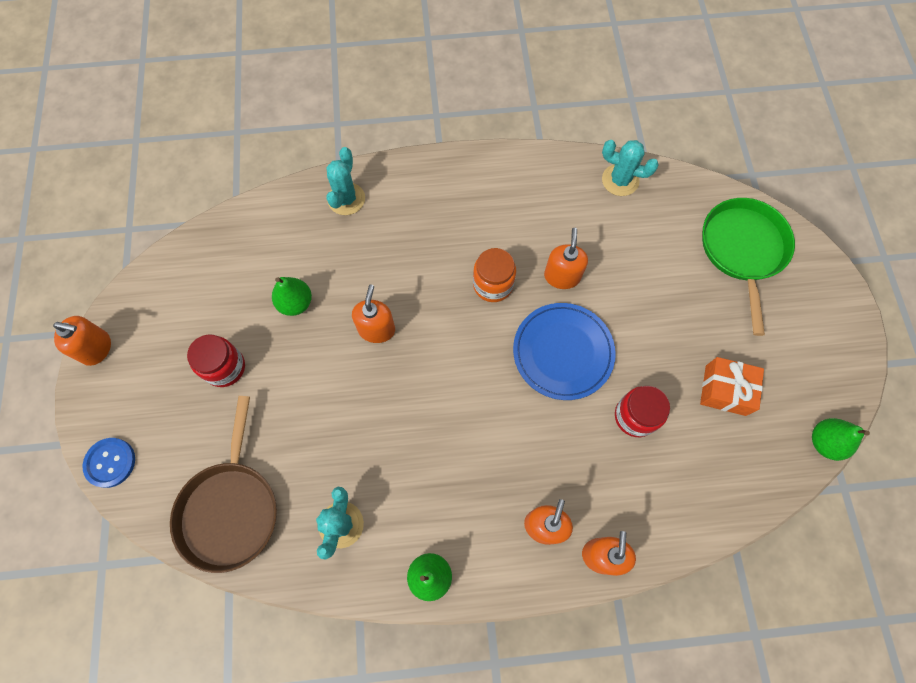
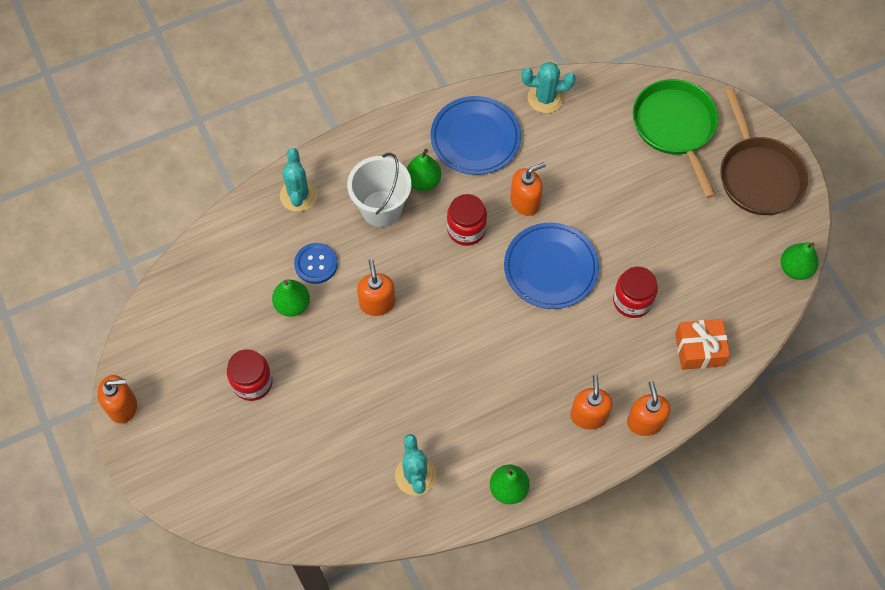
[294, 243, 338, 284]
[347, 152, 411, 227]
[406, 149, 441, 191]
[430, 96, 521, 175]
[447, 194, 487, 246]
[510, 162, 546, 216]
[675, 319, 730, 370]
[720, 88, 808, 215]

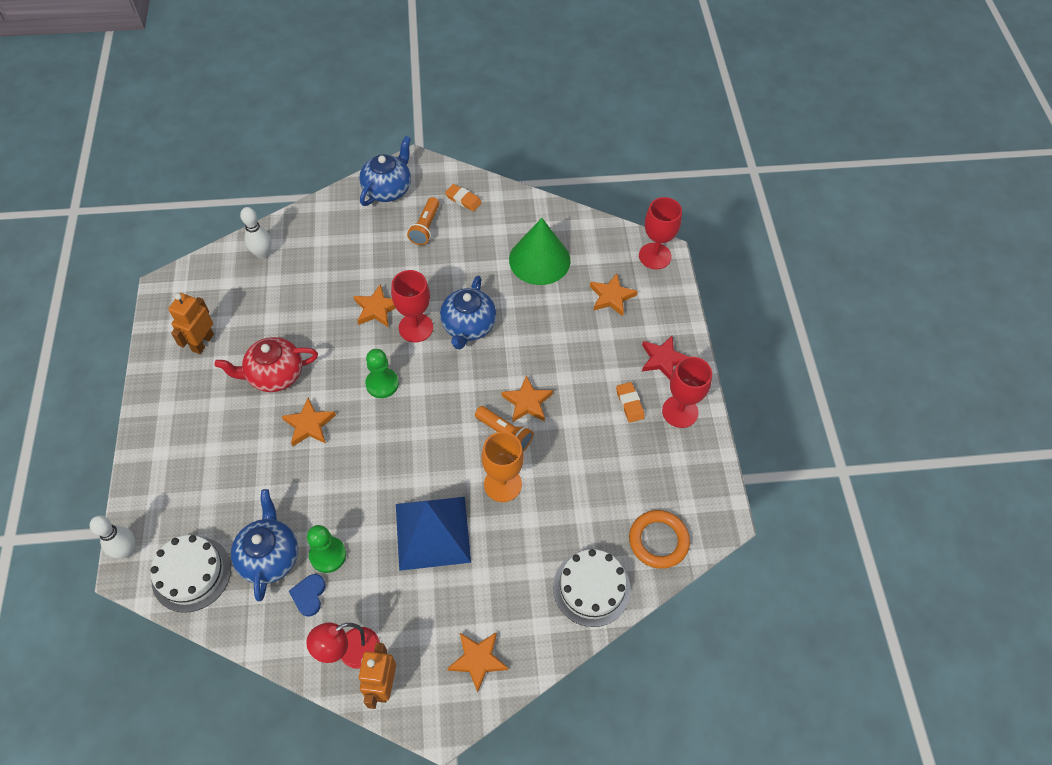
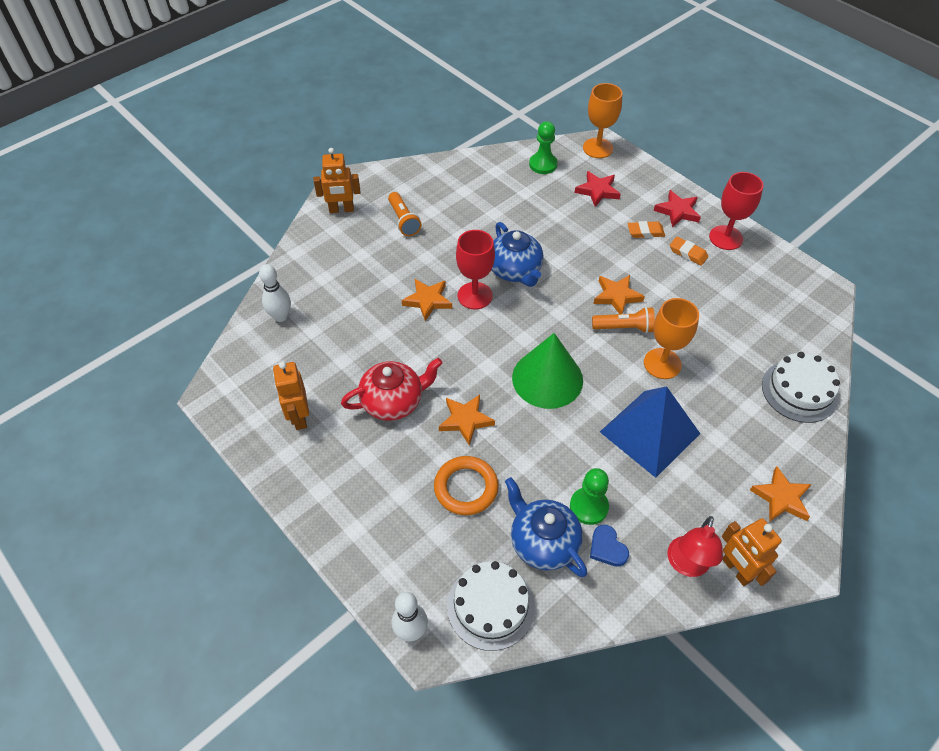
[314, 148, 360, 213]
[341, 358, 443, 421]
[434, 456, 499, 515]
[512, 333, 583, 409]
[529, 121, 558, 174]
[575, 171, 621, 207]
[583, 83, 622, 158]
[628, 221, 665, 238]

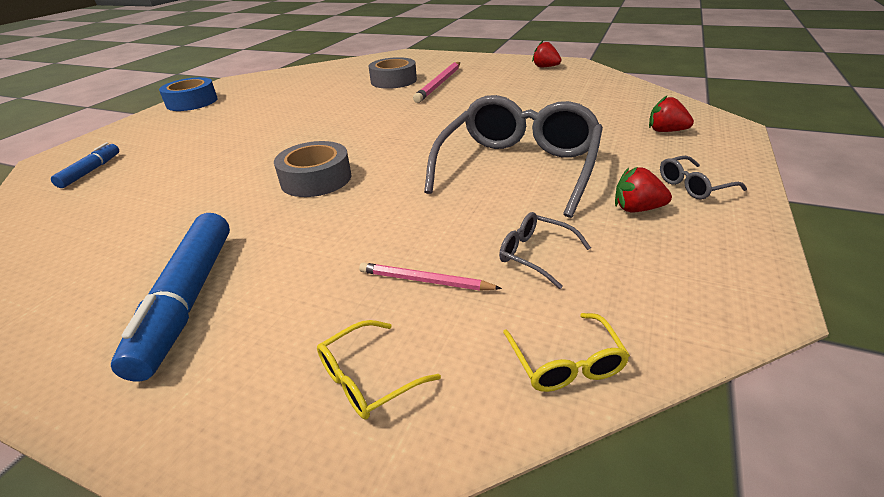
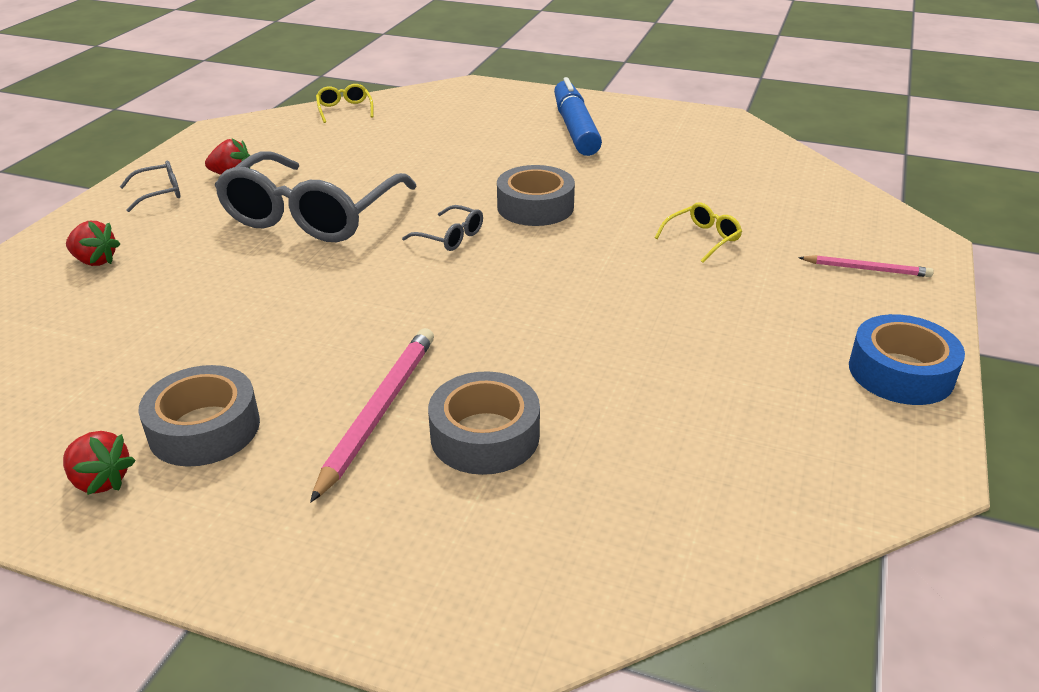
[138, 365, 260, 467]
[402, 205, 483, 251]
[655, 202, 742, 263]
[798, 255, 934, 277]
[51, 142, 119, 188] (first image)

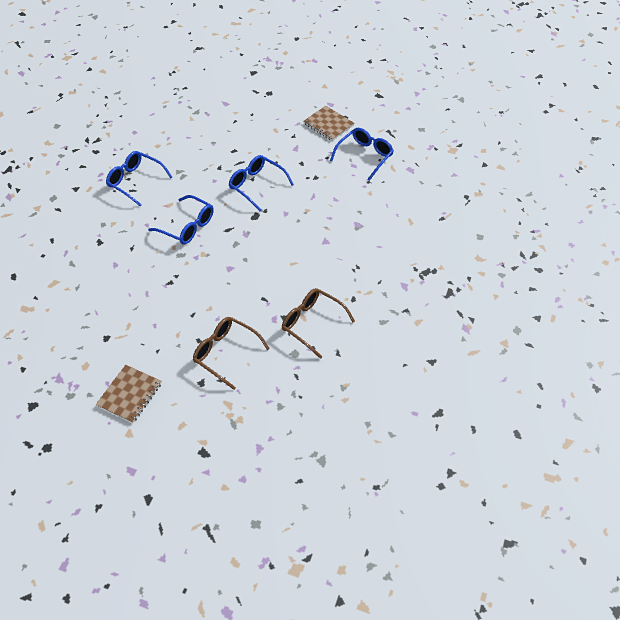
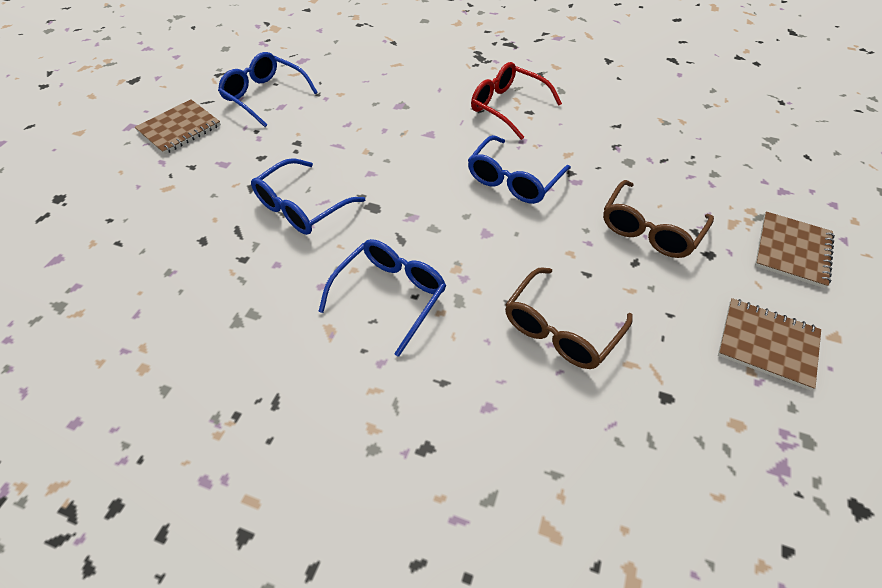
[468, 135, 571, 204]
[471, 62, 562, 140]
[505, 267, 633, 369]
[755, 211, 835, 288]

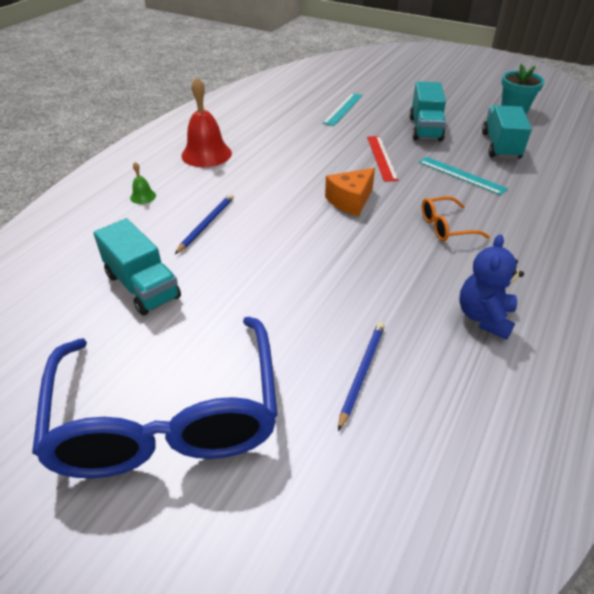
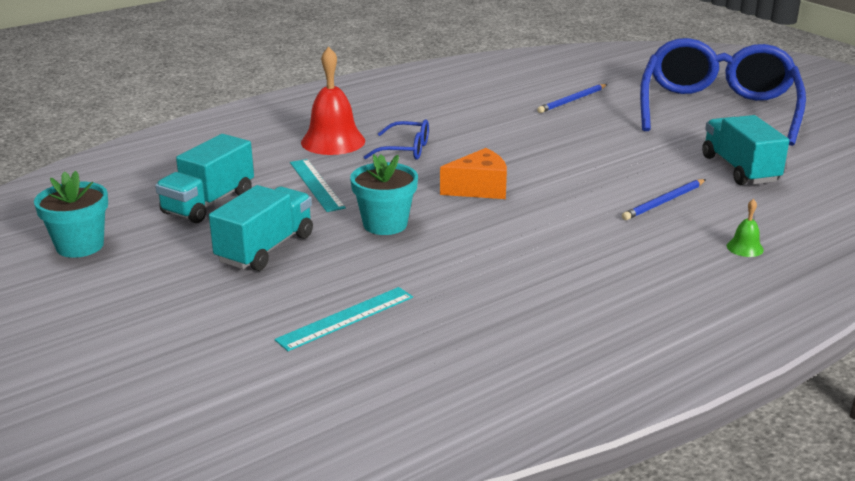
[301, 46, 365, 155]
[350, 154, 418, 235]
[364, 119, 429, 160]
[460, 235, 524, 340] (first image)

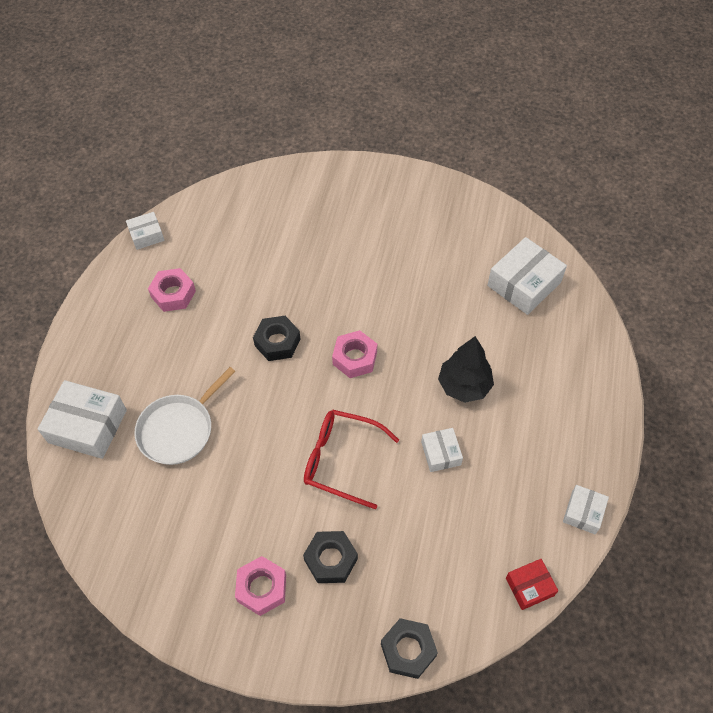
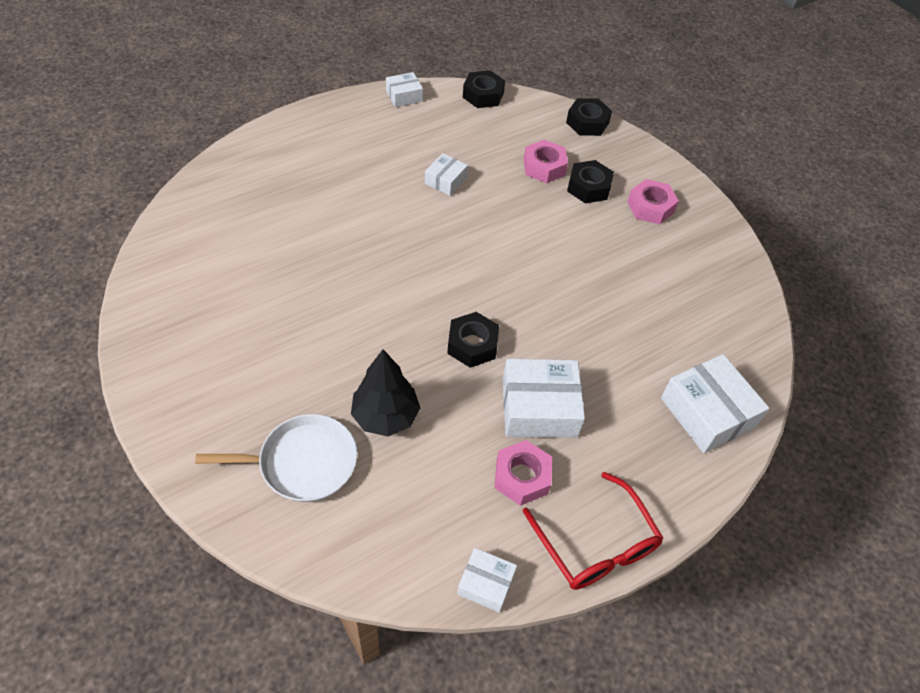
[195, 414, 357, 502]
[351, 349, 420, 437]
[463, 71, 505, 108]
[503, 359, 585, 438]
[523, 472, 663, 590]
[524, 140, 568, 183]

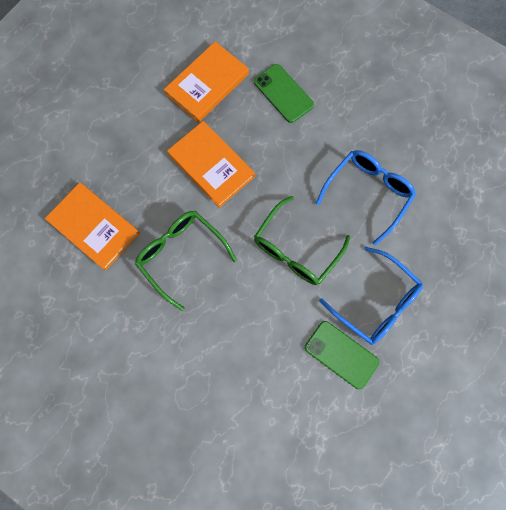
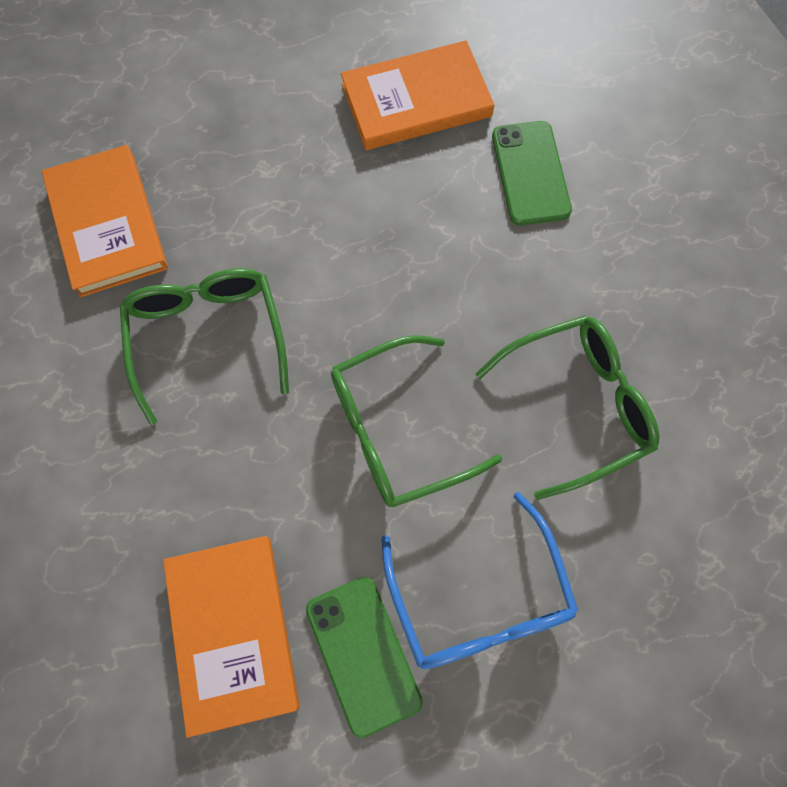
[163, 536, 300, 738]
[476, 315, 660, 500]

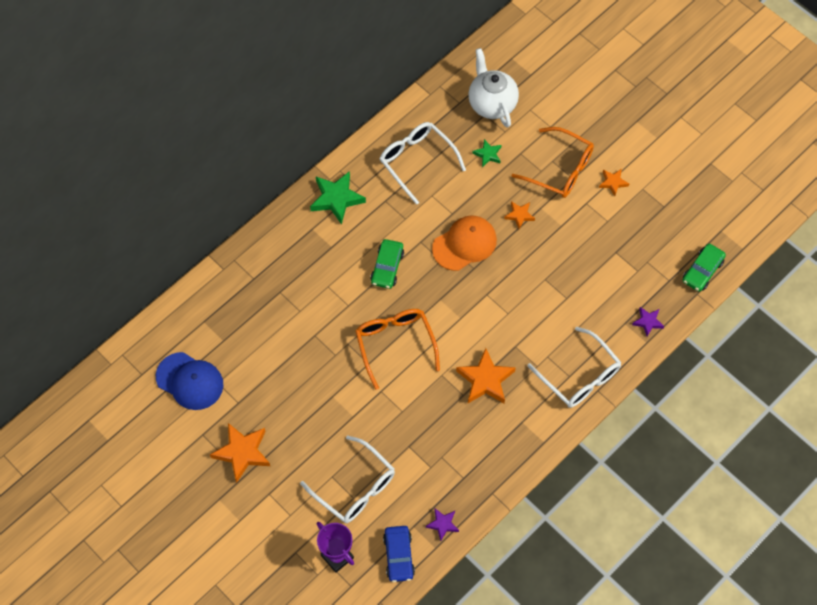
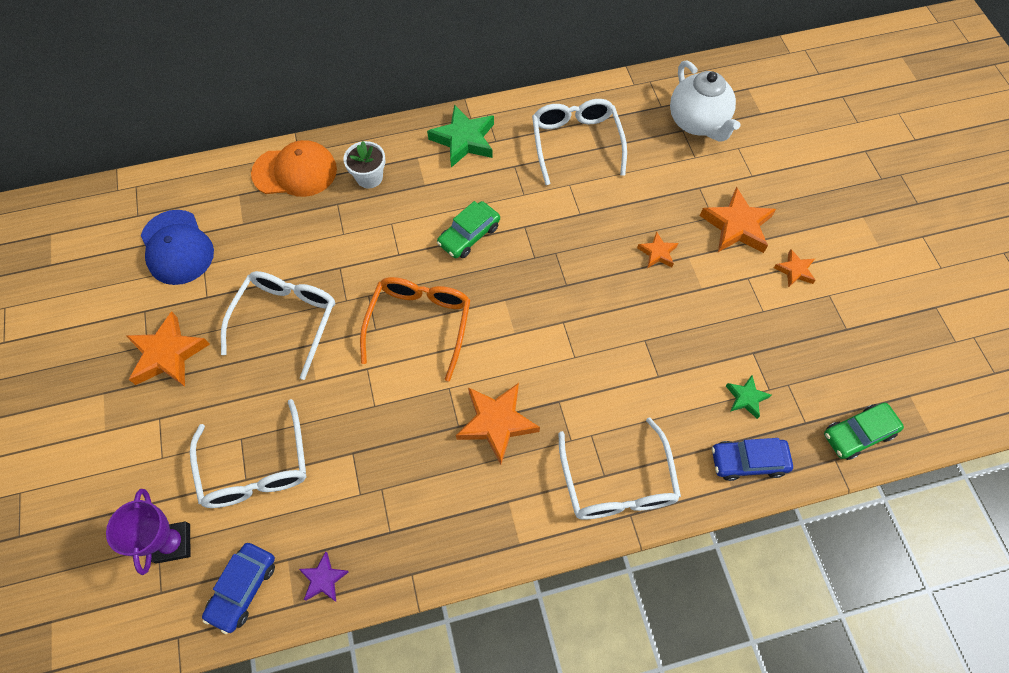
[221, 271, 335, 380]
[251, 140, 337, 197]
[343, 141, 385, 188]
[670, 60, 741, 141]
[700, 187, 776, 253]
[712, 438, 793, 481]
[726, 375, 771, 419]

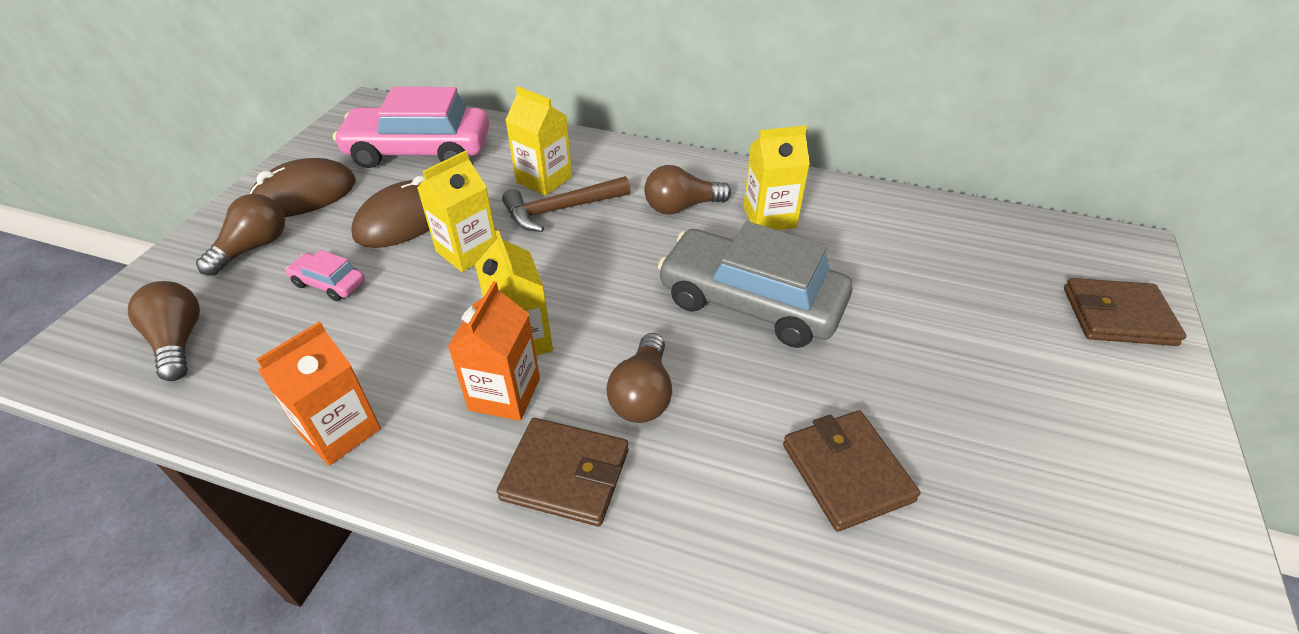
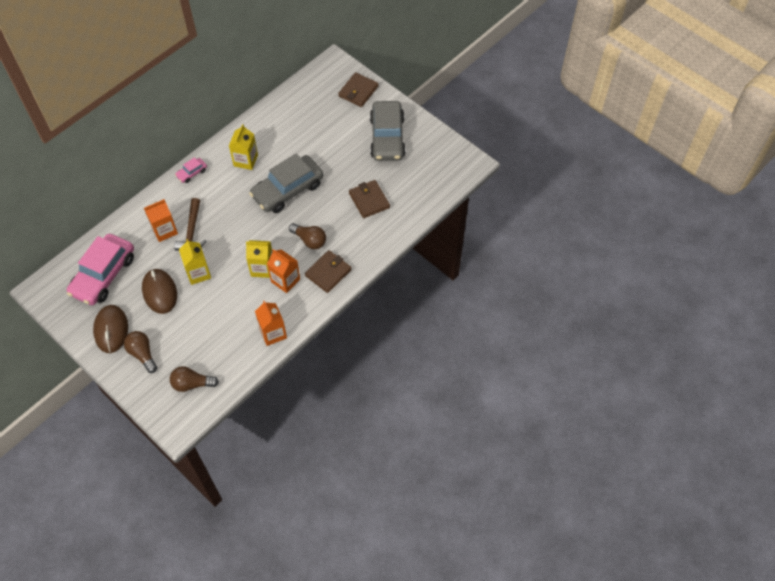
[144, 199, 178, 242]
[175, 157, 207, 183]
[349, 180, 390, 218]
[370, 101, 406, 161]
[644, 165, 731, 215] (first image)

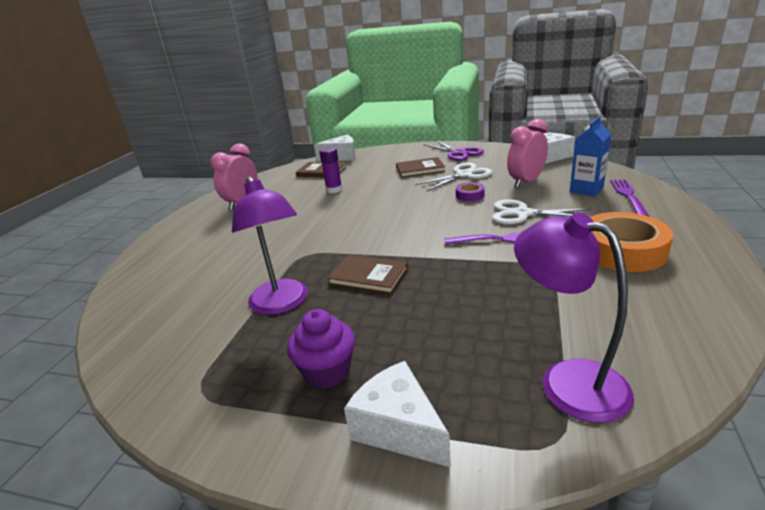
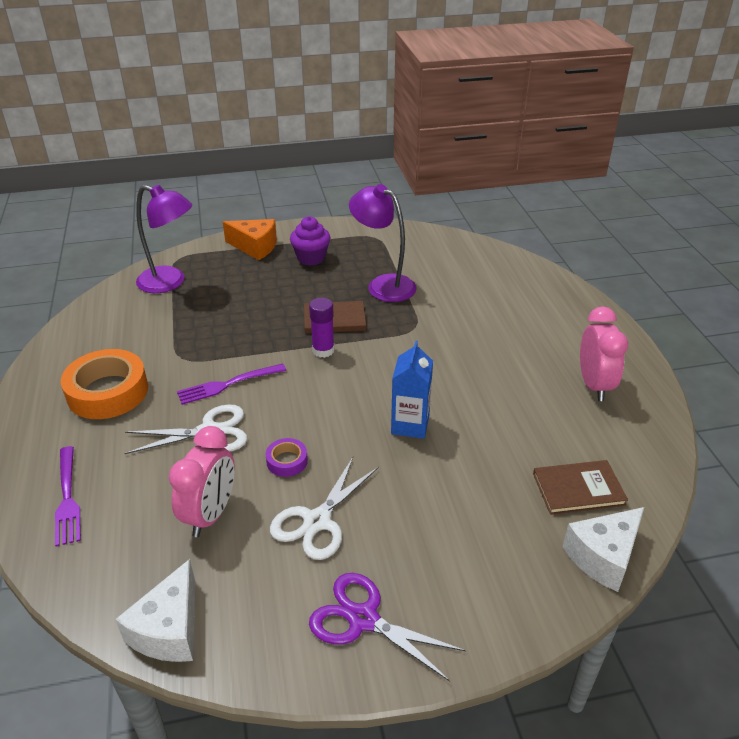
[223, 219, 277, 260]
[309, 297, 335, 358]
[391, 341, 433, 439]
[396, 157, 445, 178] (first image)

